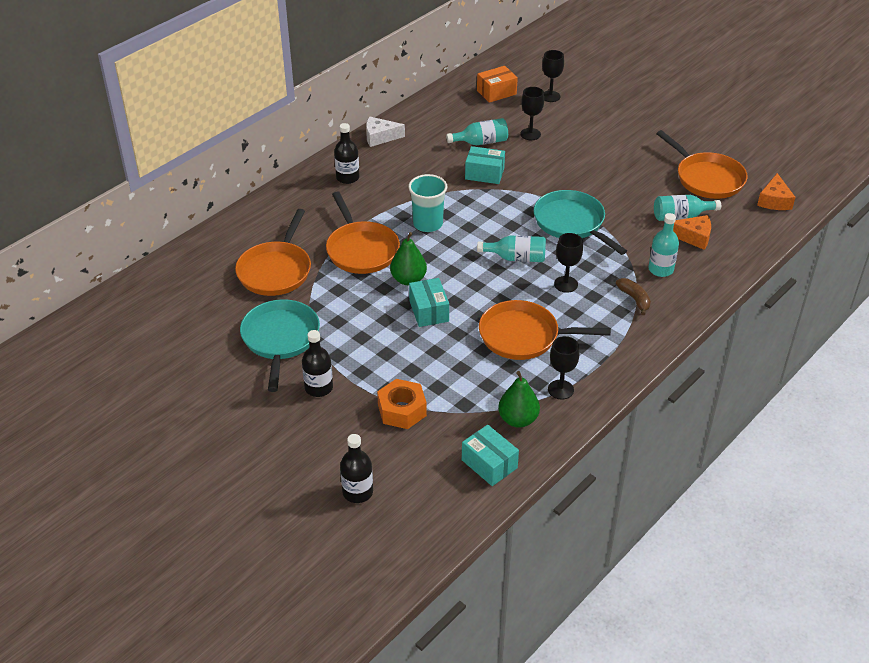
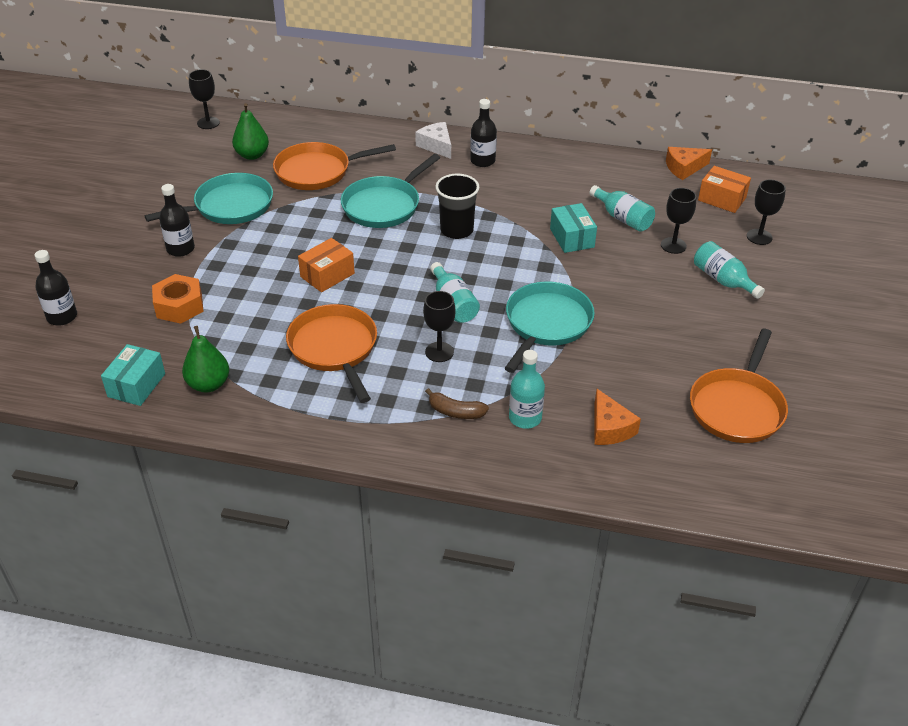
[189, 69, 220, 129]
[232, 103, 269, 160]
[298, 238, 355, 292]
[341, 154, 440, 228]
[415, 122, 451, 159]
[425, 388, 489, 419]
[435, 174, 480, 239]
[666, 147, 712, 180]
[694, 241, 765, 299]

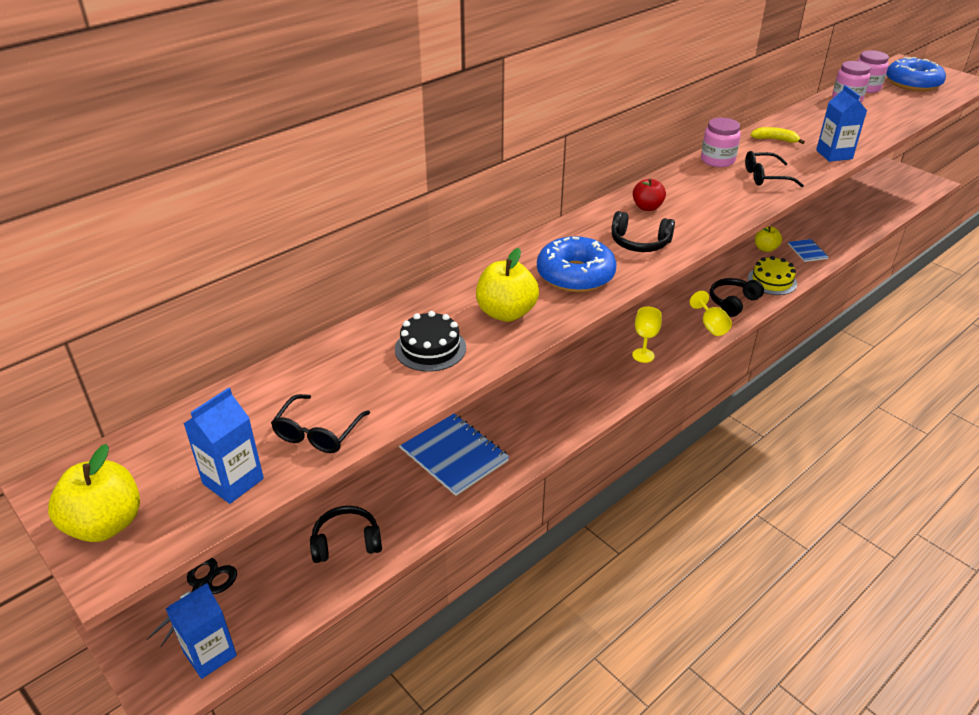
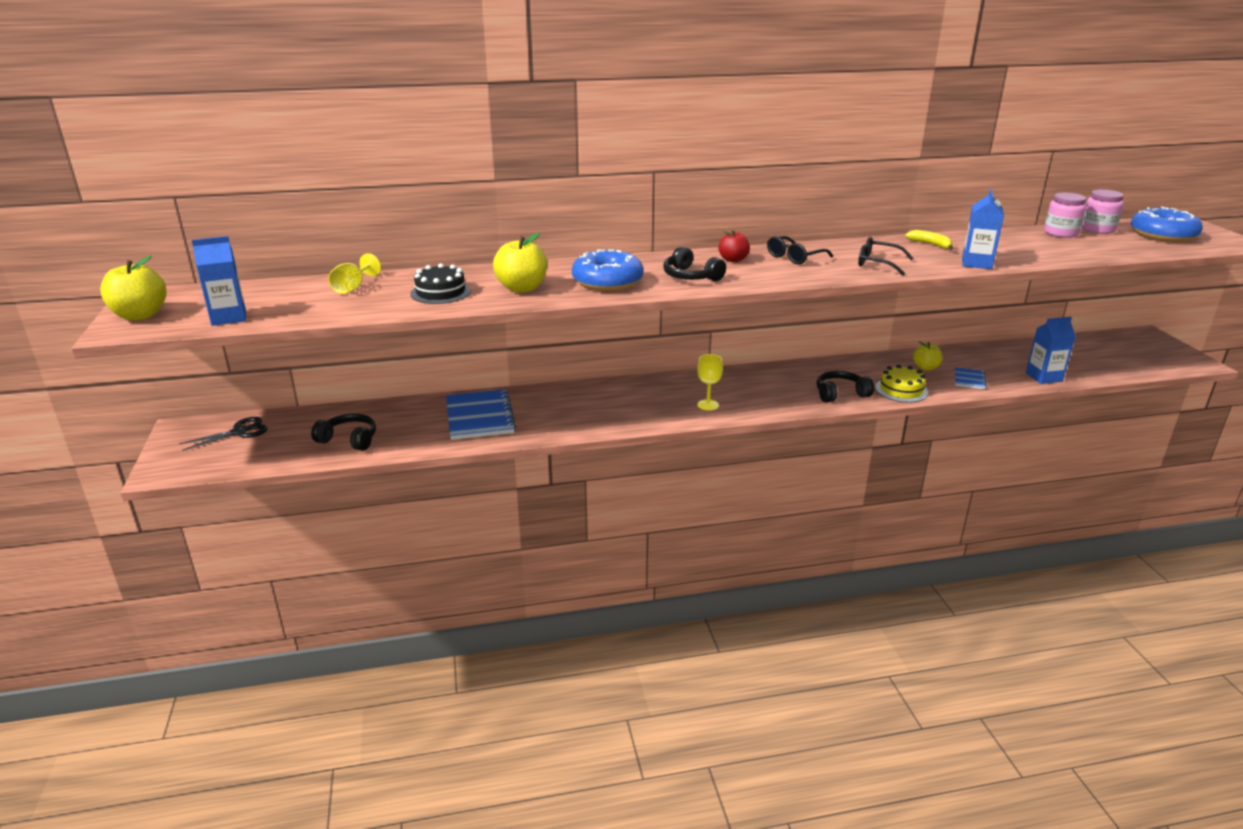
[328, 253, 381, 294]
[767, 236, 833, 265]
[1026, 317, 1076, 384]
[701, 118, 741, 167] (first image)

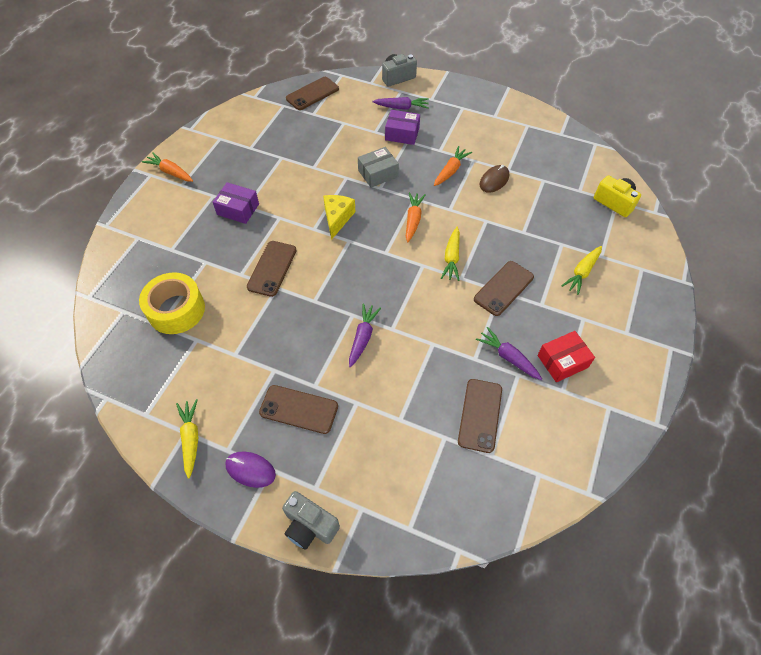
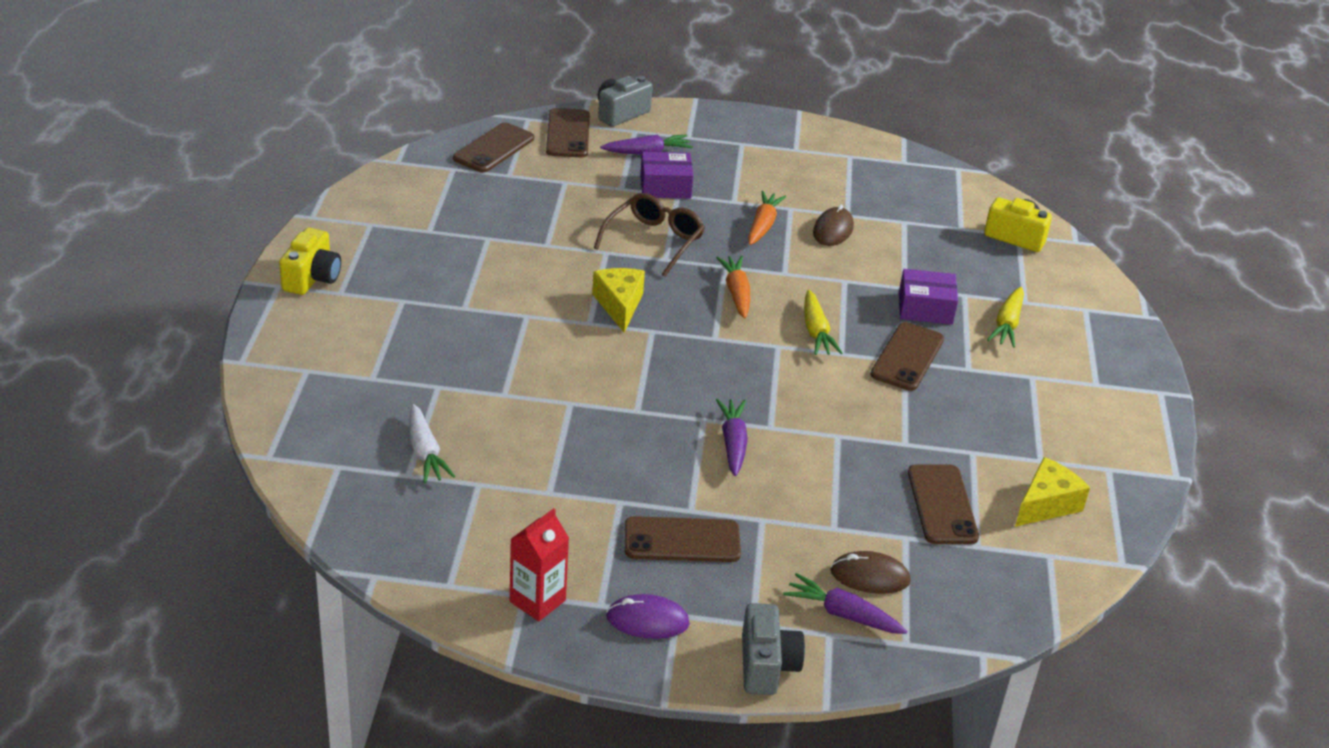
[279, 228, 341, 295]
[409, 404, 455, 483]
[510, 508, 569, 621]
[546, 108, 590, 158]
[594, 193, 705, 277]
[742, 603, 805, 695]
[783, 573, 907, 634]
[831, 551, 911, 594]
[899, 269, 958, 325]
[1015, 457, 1090, 527]
[537, 331, 595, 382] (first image)

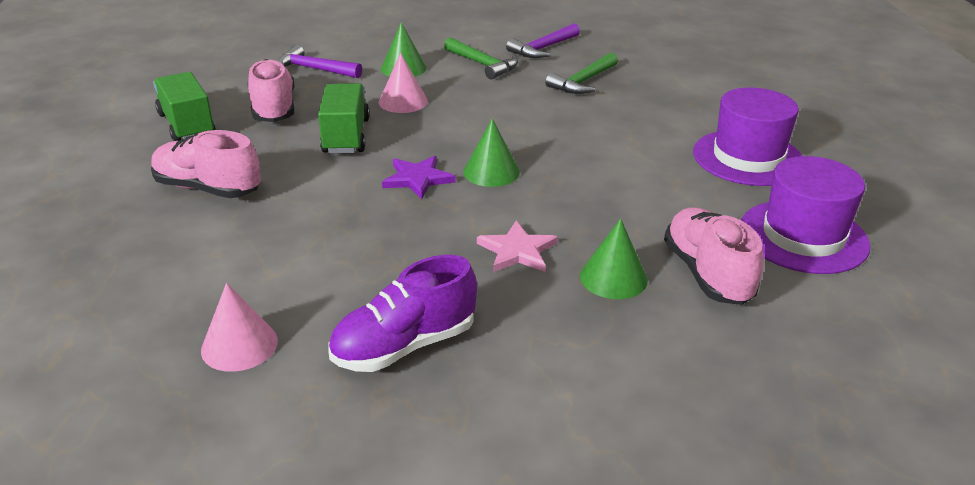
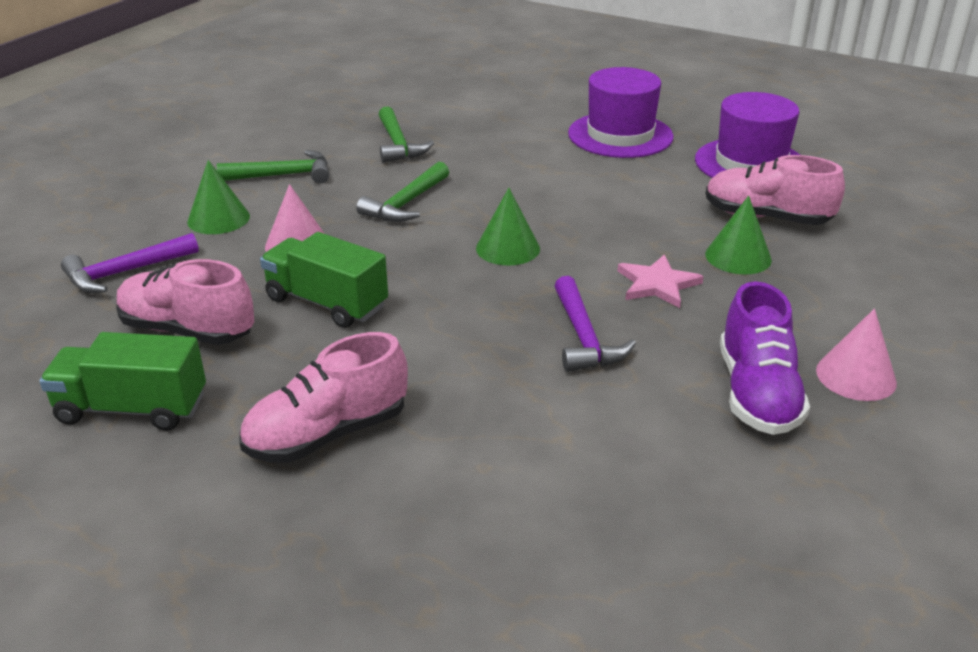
[356, 162, 449, 222]
[555, 276, 636, 372]
[816, 309, 897, 401]
[382, 156, 455, 199] (first image)

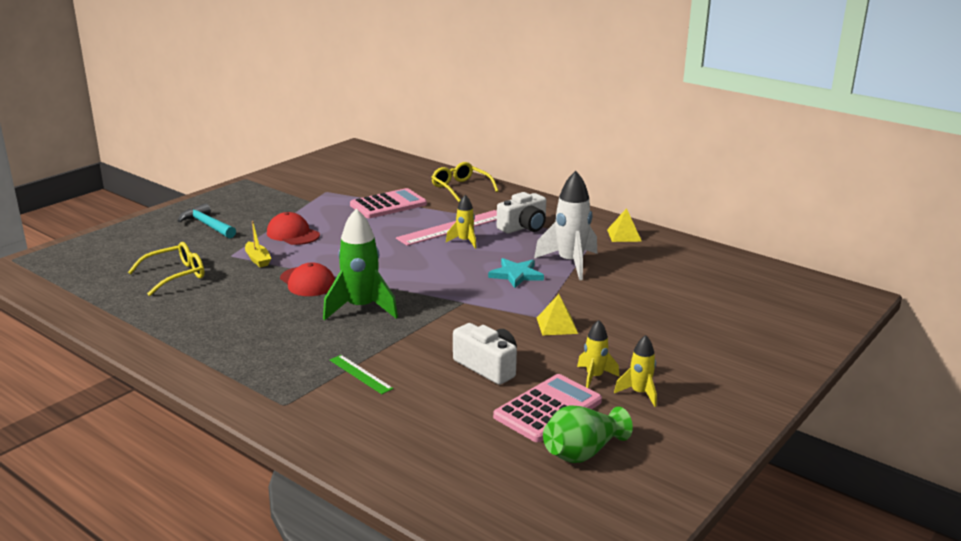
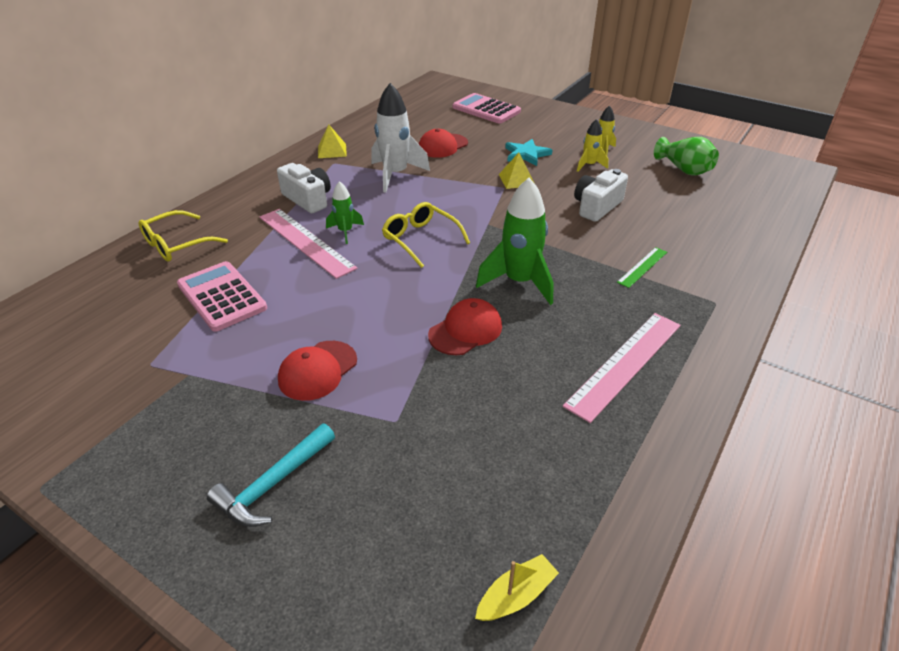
[326, 181, 364, 244]
[382, 202, 470, 268]
[419, 129, 468, 158]
[453, 93, 521, 124]
[475, 554, 559, 621]
[505, 139, 552, 166]
[563, 313, 681, 423]

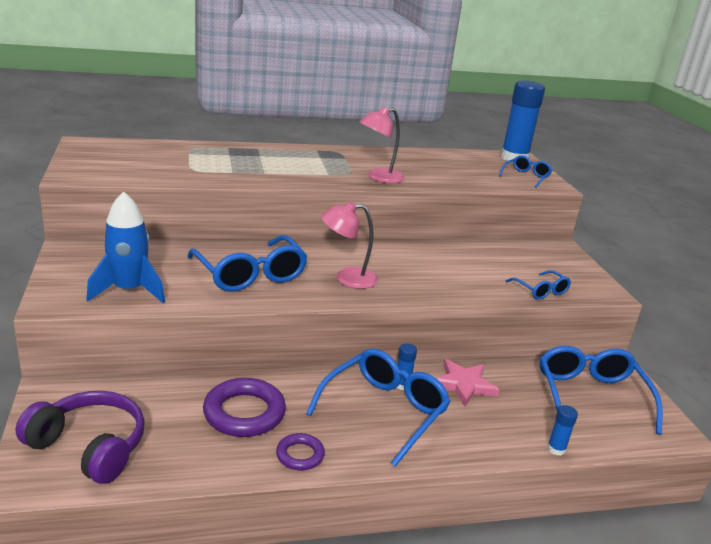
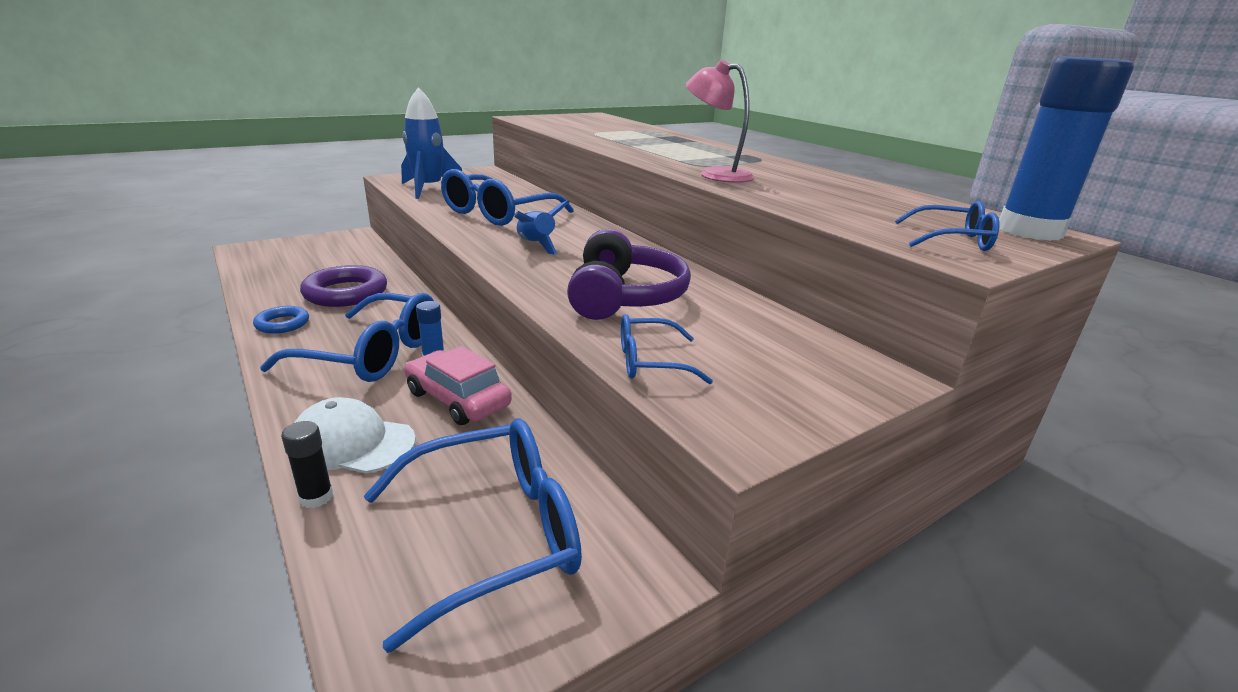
[253, 306, 309, 334]
[281, 421, 333, 508]
[294, 397, 416, 474]
[404, 346, 512, 425]
[514, 200, 570, 255]
[567, 229, 691, 320]
[621, 314, 713, 384]

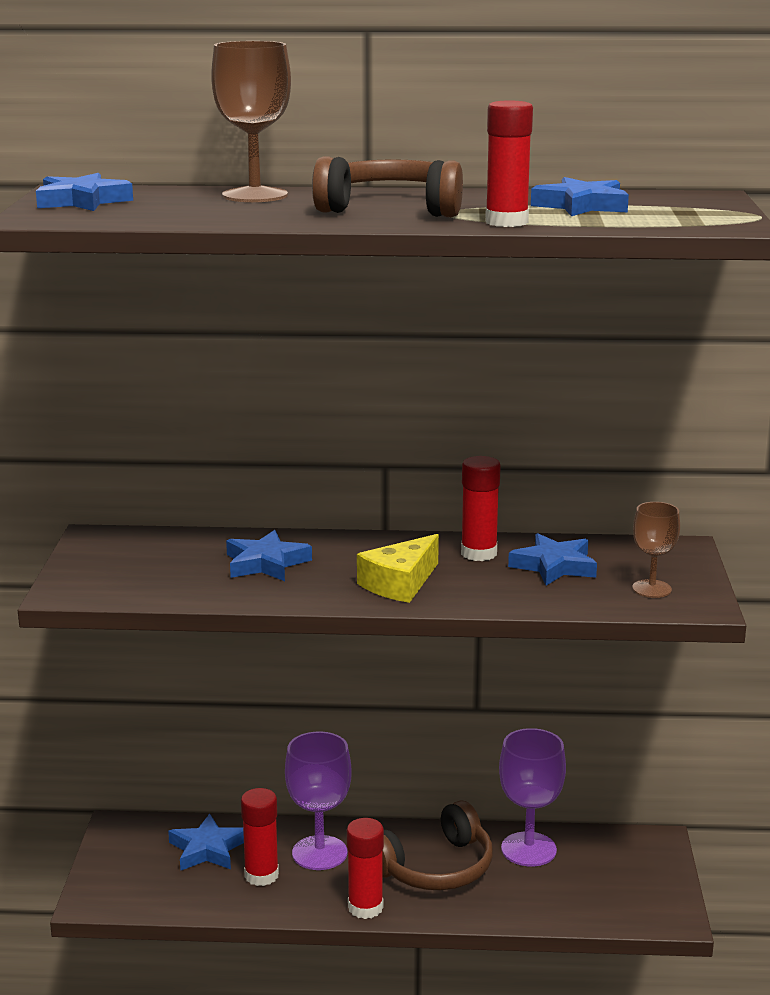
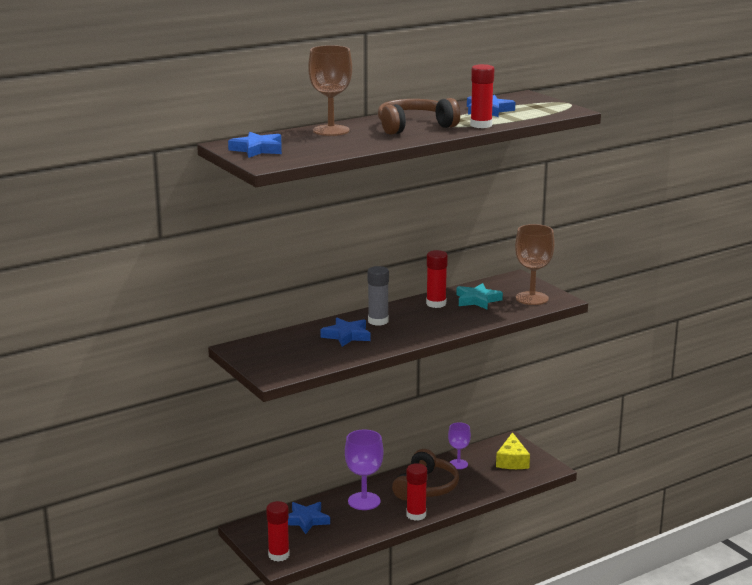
[266, 501, 290, 562]
[368, 266, 389, 326]
[448, 422, 471, 469]
[456, 283, 503, 310]
[496, 432, 530, 469]
[515, 224, 555, 305]

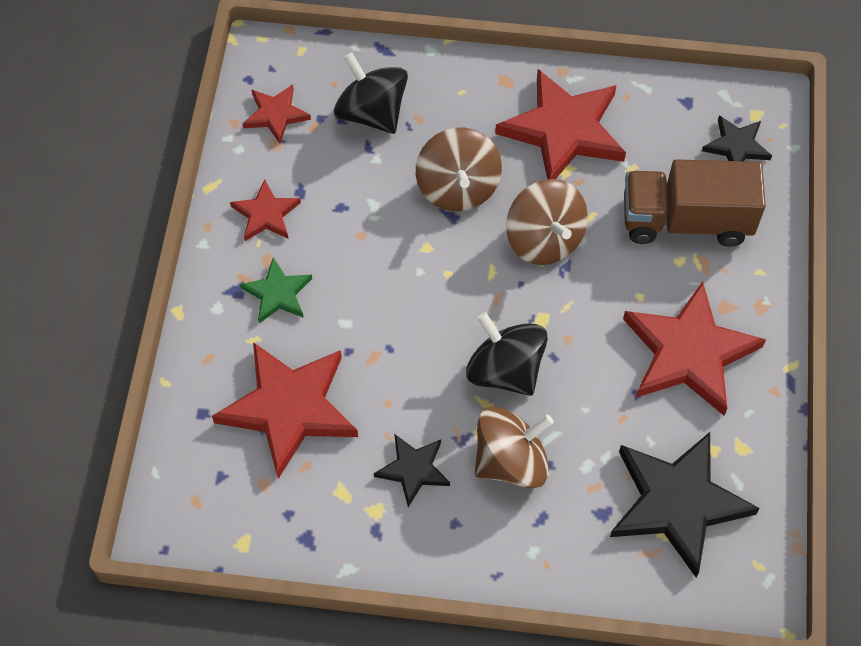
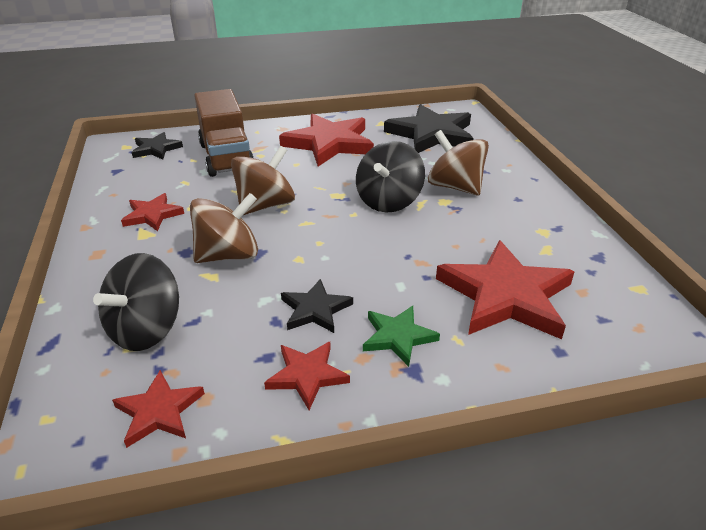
[121, 193, 184, 231]
[281, 279, 353, 333]

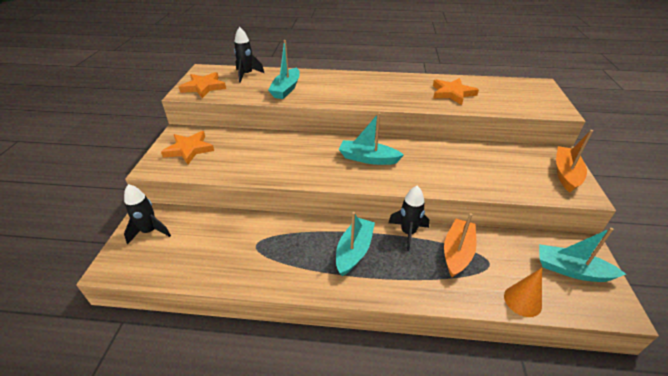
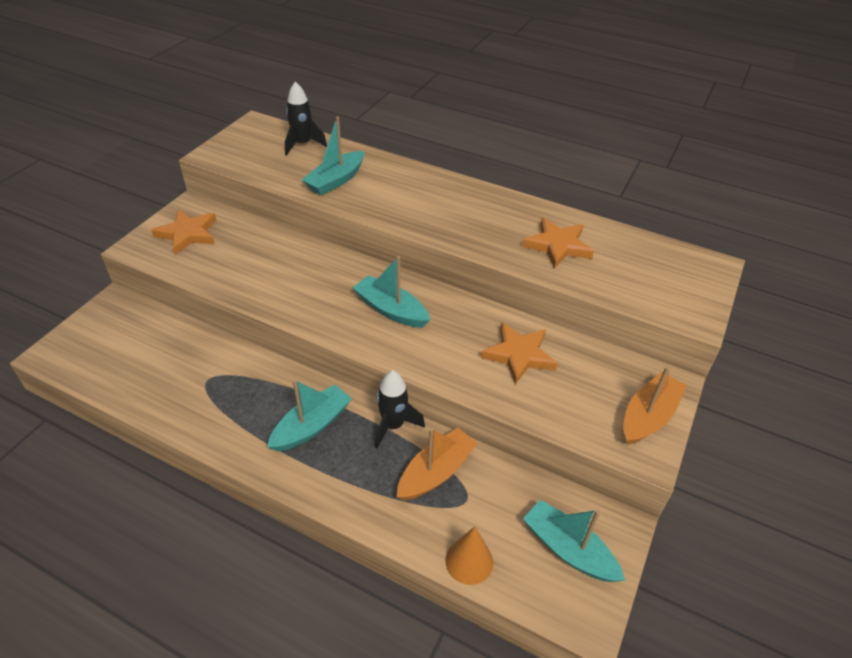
[481, 322, 558, 385]
[124, 184, 171, 244] (first image)

